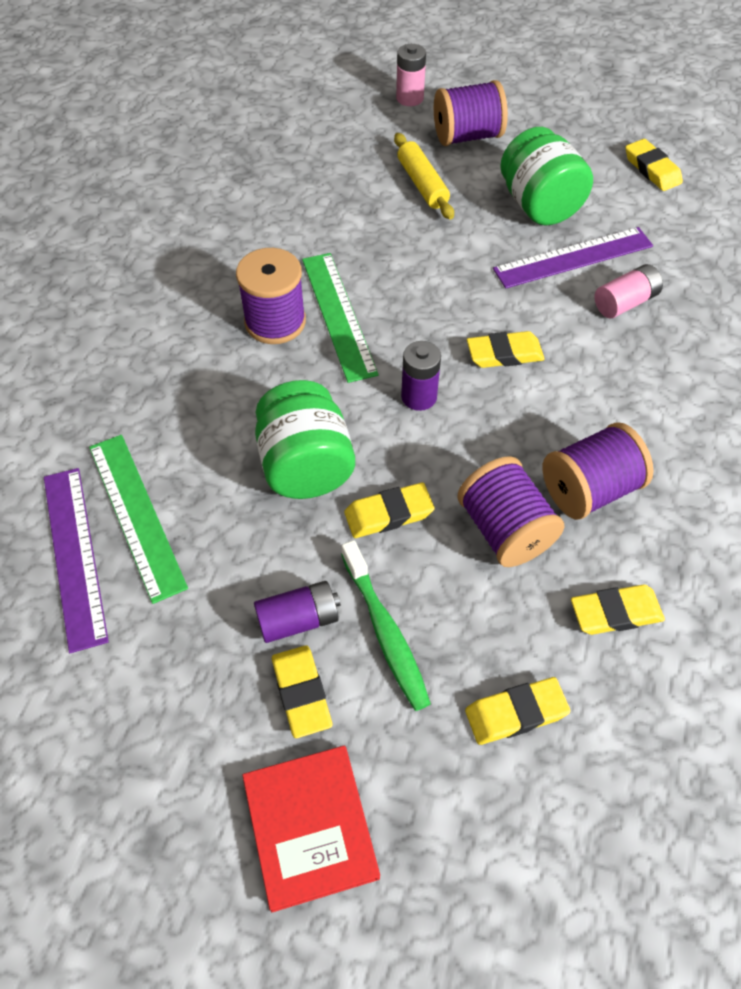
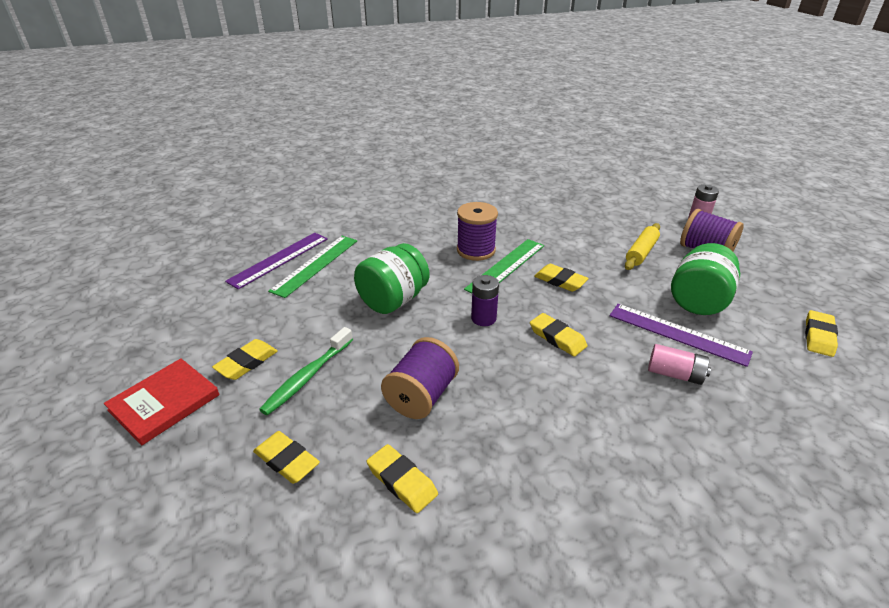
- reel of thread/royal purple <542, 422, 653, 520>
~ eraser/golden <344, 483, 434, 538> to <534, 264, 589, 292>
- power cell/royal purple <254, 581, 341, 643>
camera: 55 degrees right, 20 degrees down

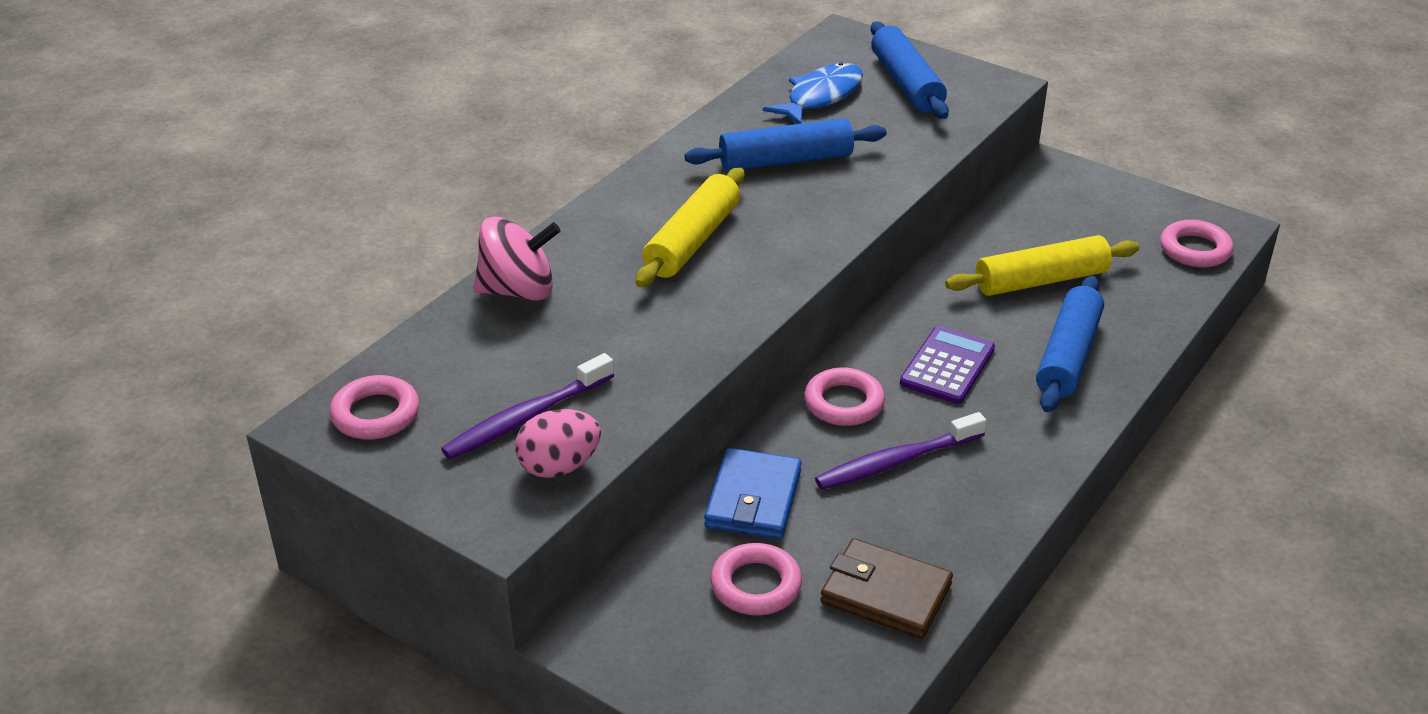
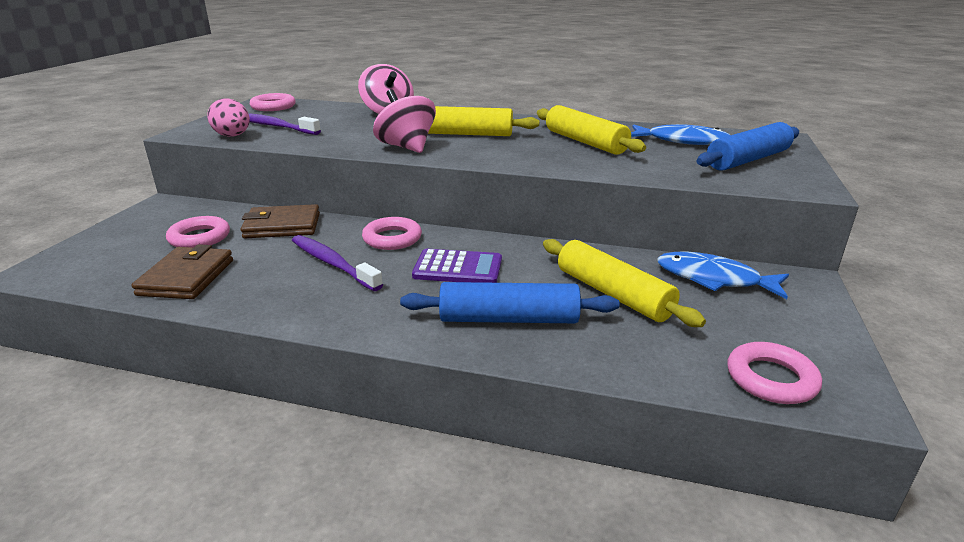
~ rolling pin/royal blue <685, 118, 887, 171> to rolling pin/golden <537, 105, 646, 155>
~ wallet/royal blue <704, 448, 802, 539> to wallet/russet <241, 204, 320, 238>
+ whirligig/rosy <373, 89, 436, 153>
+ fish figure/royal blue <657, 252, 789, 299>
camera: 70 degrees right, 10 degrees down

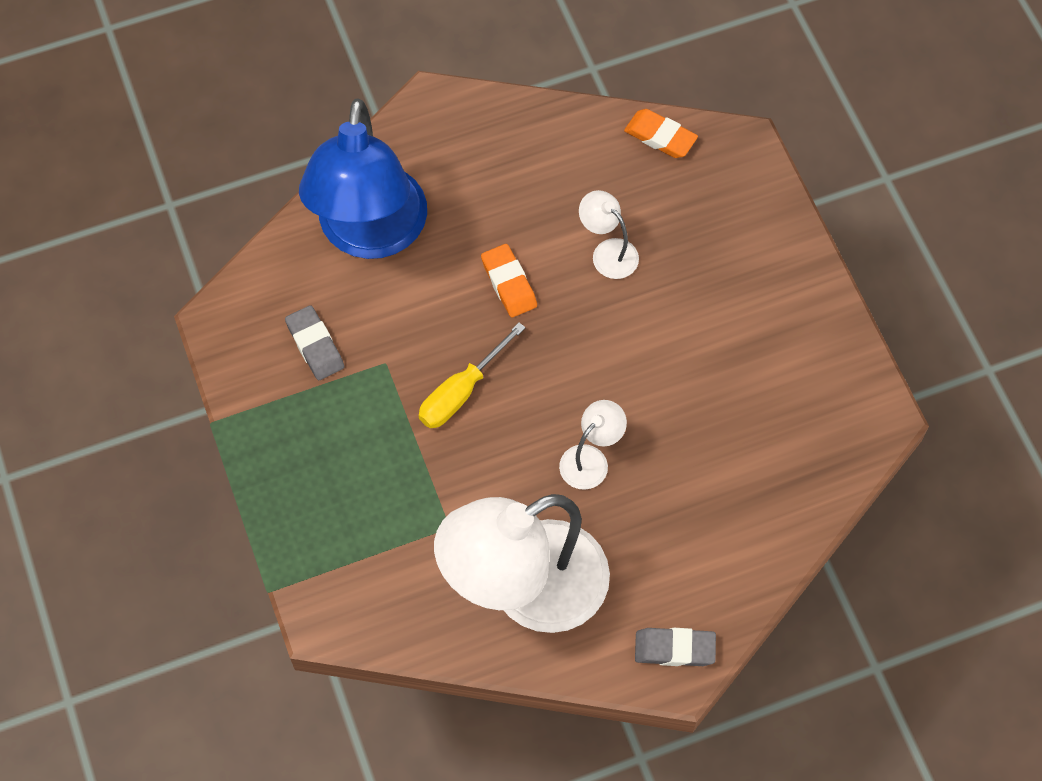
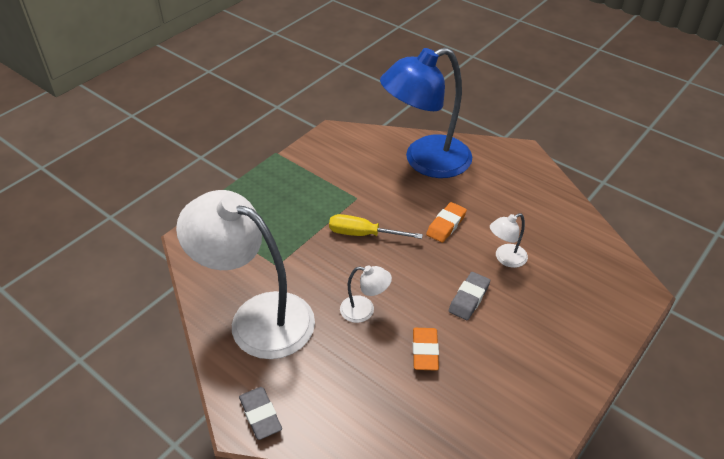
~ eraser/orange-coloured <624, 109, 698, 158> to <413, 328, 439, 371>
~ lamp/pure white <579, 190, 639, 279> = <490, 213, 528, 268> 135 degrees counterclockwise
~ eraser/gray <285, 305, 344, 380> to <449, 272, 490, 320>
camera: 60 degrees right, 20 degrees down

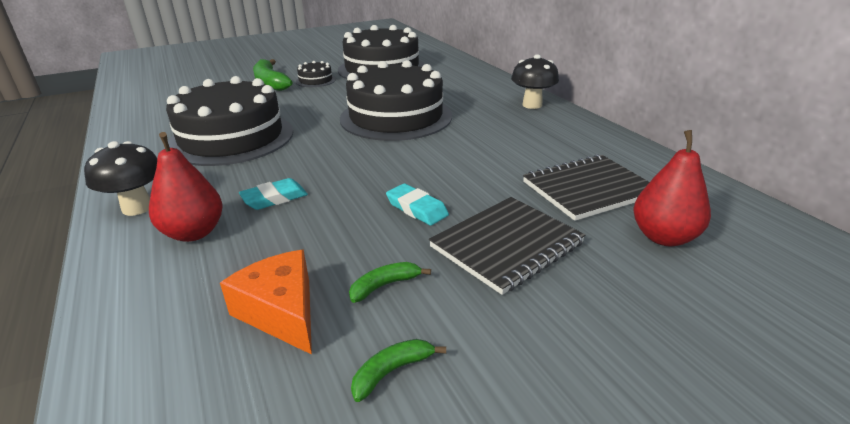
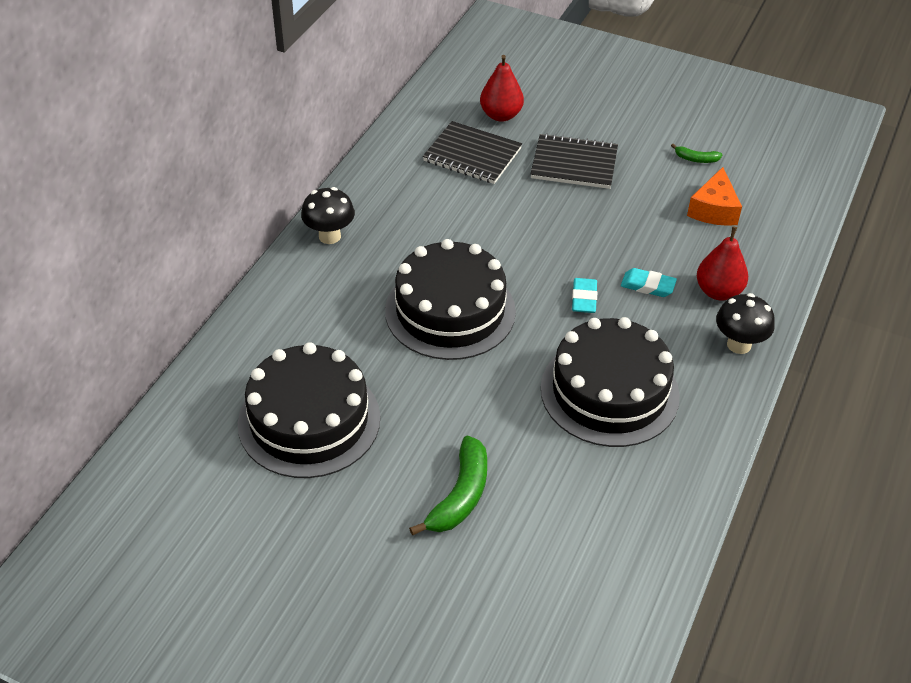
- layer cake/black <296, 61, 336, 87>
~ eraser/turquoise <386, 184, 449, 226> to <572, 278, 597, 313>
- banana fruit/emerald <349, 262, 431, 303>
camera: 130 degrees left, 15 degrees up

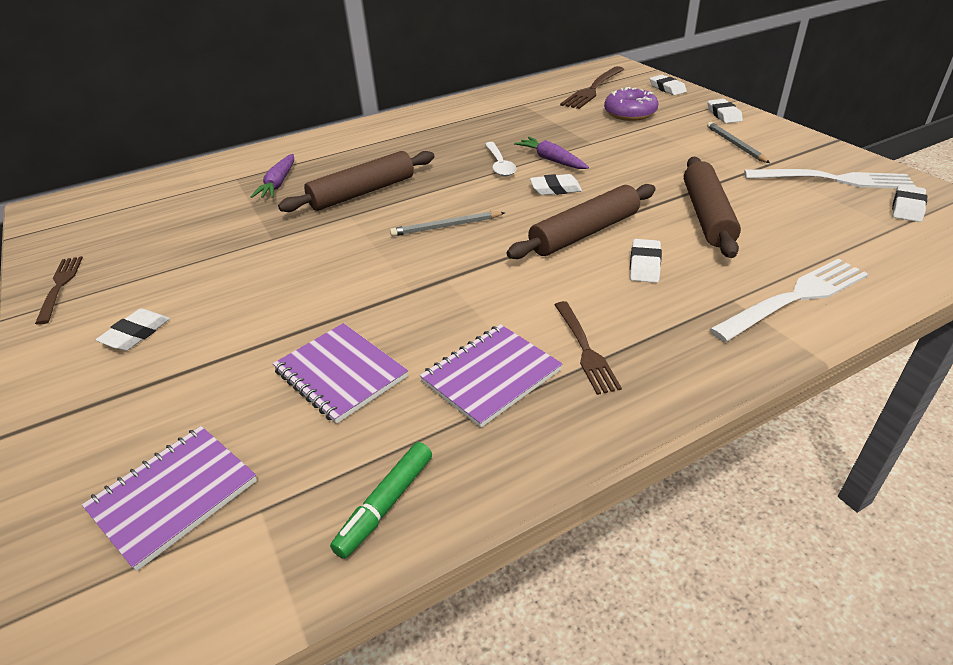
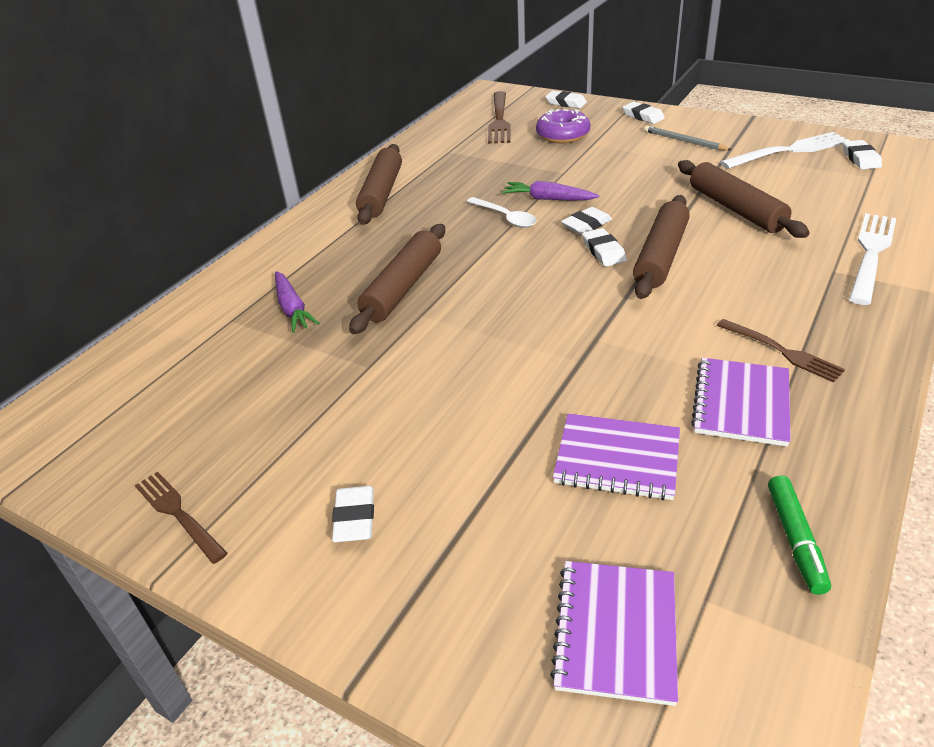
- lead pencil/gray <390, 211, 505, 236>
~ eraser/pure white <630, 239, 662, 283> to <582, 228, 627, 267>
+ rolling pin/russet <356, 144, 402, 225>
camera: 30 degrees left, 0 degrees up

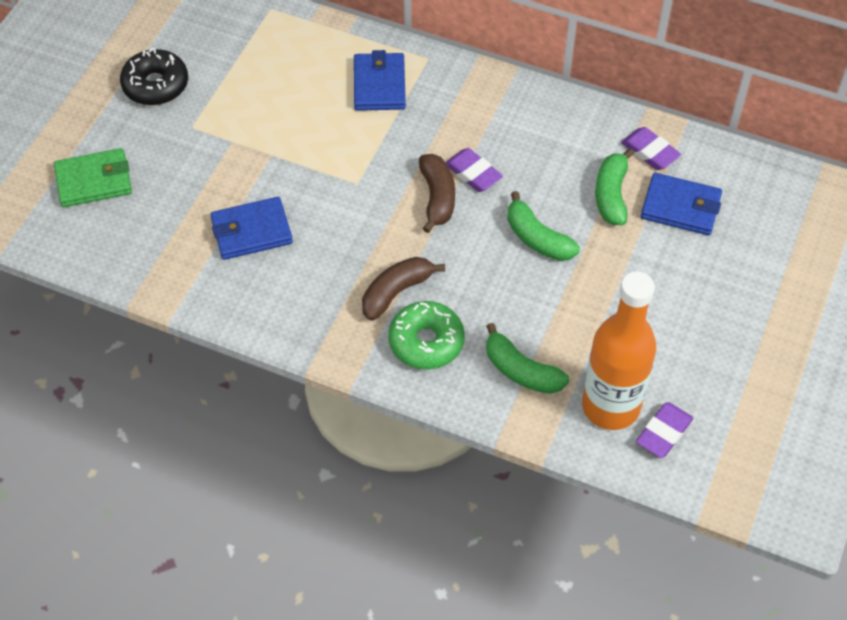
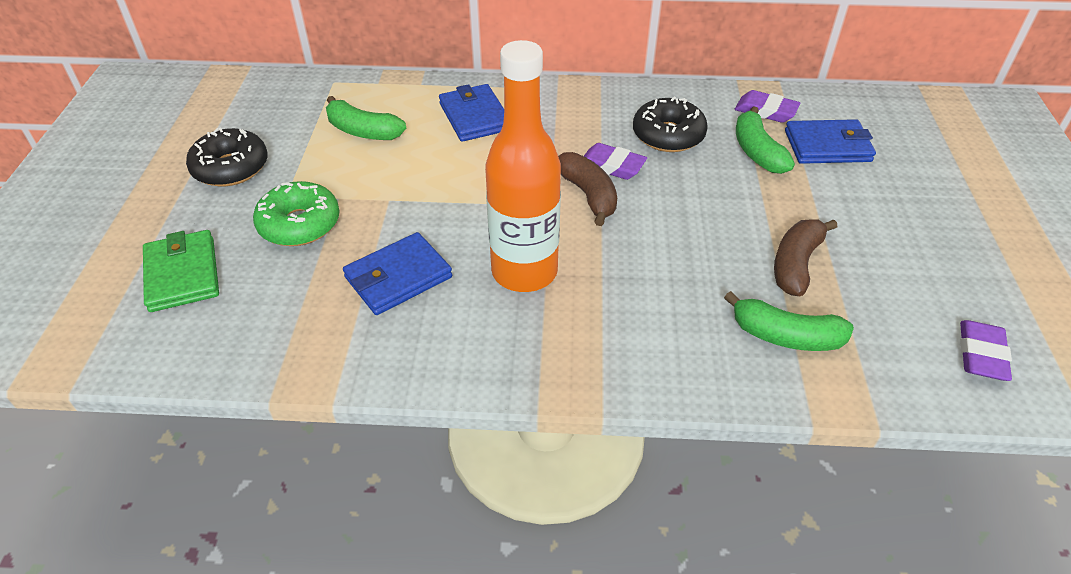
~ wallet/emerald <54, 148, 132, 207> = <143, 230, 219, 312> 75 degrees counterclockwise
~ banana fruit/emerald <508, 191, 580, 261> to <326, 96, 406, 140>
~ banana fruit/russet <362, 257, 445, 321> to <774, 219, 837, 296>
~ drink bottle/orange-coloured <582, 271, 656, 430> to <485, 40, 561, 292>
~ glazed donut/emerald <388, 301, 465, 370> to <253, 181, 340, 246>
+ glazed donut/black <633, 97, 708, 152>
camera: 20 degrees left, 10 degrees down

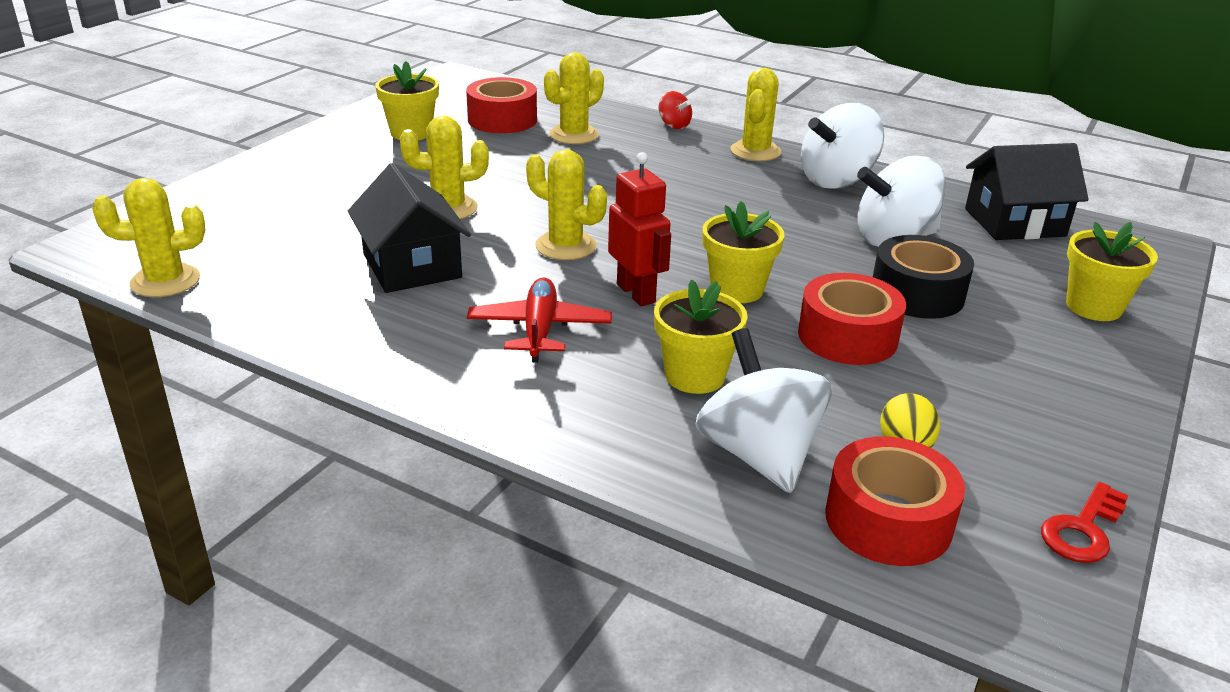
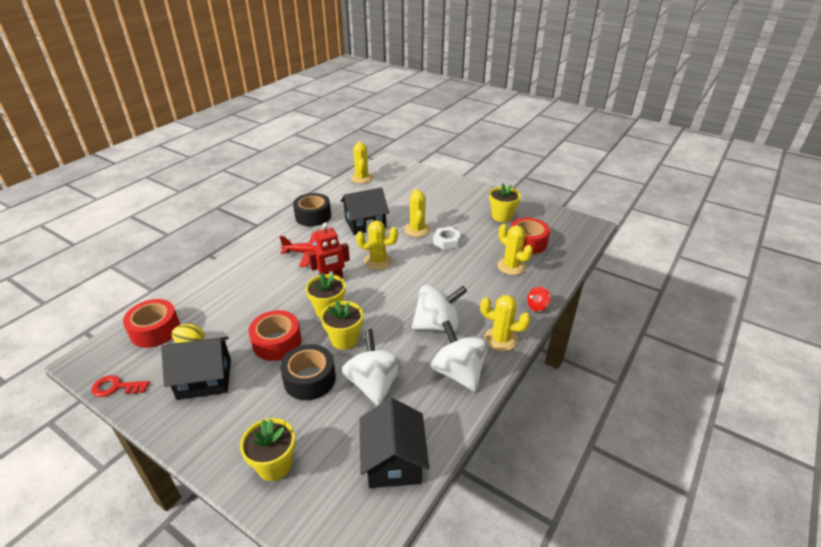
~ cactus/golden <526, 149, 607, 260> = <356, 221, 398, 270> 60 degrees clockwise
~ plant pot/golden <654, 280, 748, 394> to <321, 300, 363, 350>
~ whirligig/pure white <696, 328, 832, 493> to <412, 285, 467, 331>
~ door key/scarlet <1041, 482, 1129, 563> = <92, 375, 150, 397> 45 degrees counterclockwise
+ tape/black <293, 193, 331, 226>
+ hexagon nut/pure white <433, 227, 461, 250>
+ house/black <161, 337, 231, 400>
camera: 95 degrees right, 5 degrees up

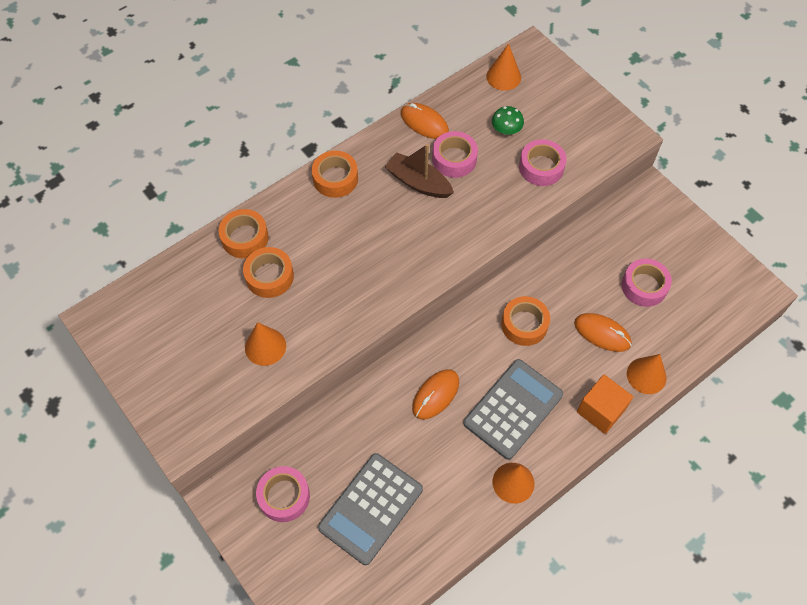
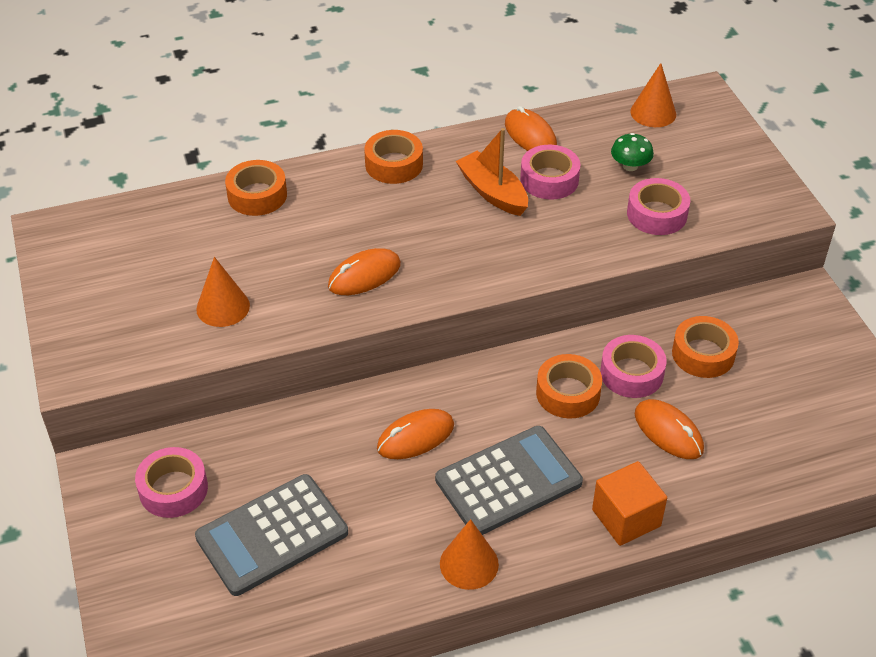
~ sailboat/russet <385, 144, 454, 198> to sailboat/orange-coloured <456, 128, 528, 216>
~ tape/orange-coloured <243, 247, 294, 298> to <672, 316, 739, 378>
~ tape/rosy <621, 259, 672, 307> to <600, 335, 667, 398>
- cone shape/orange-coloured <627, 354, 667, 394>
+ PC mouse/orange-coloured <328, 248, 401, 295>
camera: 20 degrees right, 15 degrees down

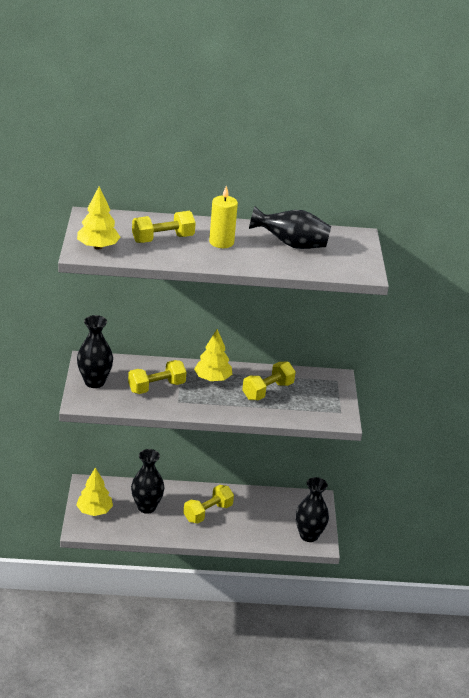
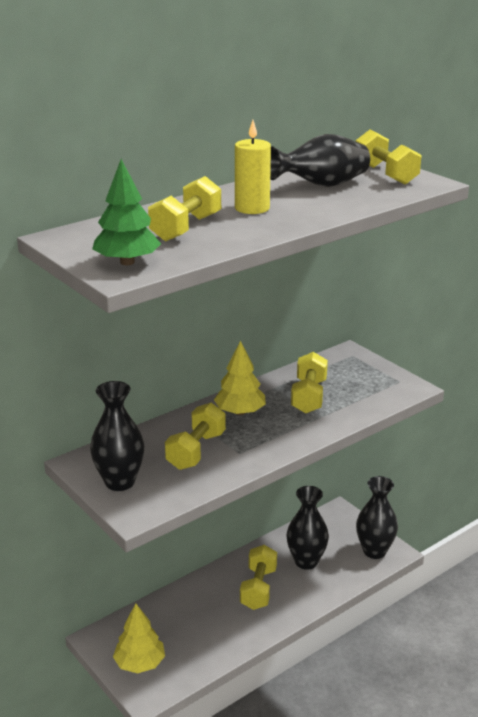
~ toy tree/golden <77, 186, 120, 250> to toy tree/emerald <92, 159, 161, 265>
~ vase/black <131, 449, 164, 514> to <287, 486, 329, 570>
+ dumbbell/golden <356, 130, 421, 185>
camera: 35 degrees left, 5 degrees down

